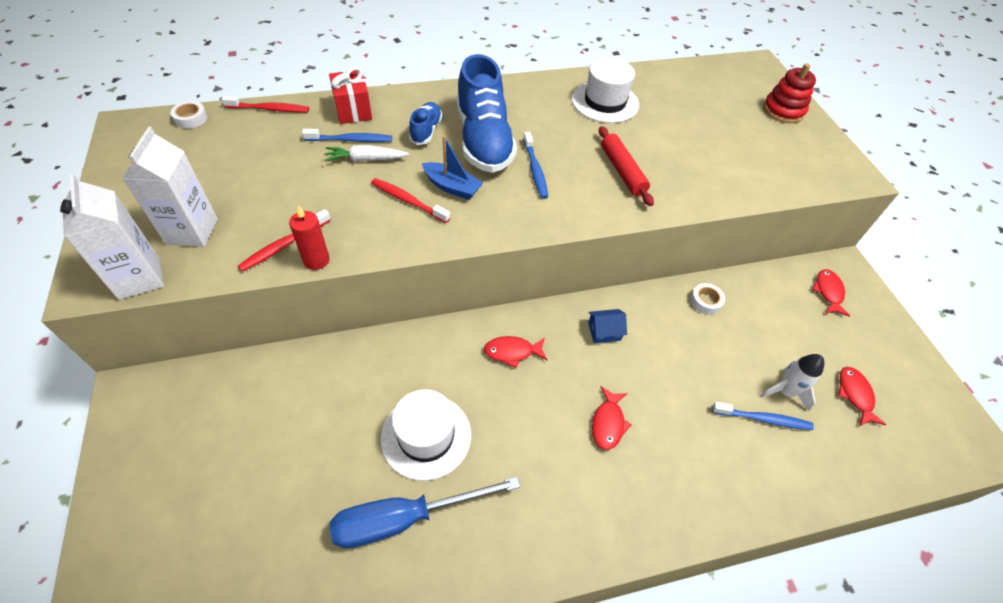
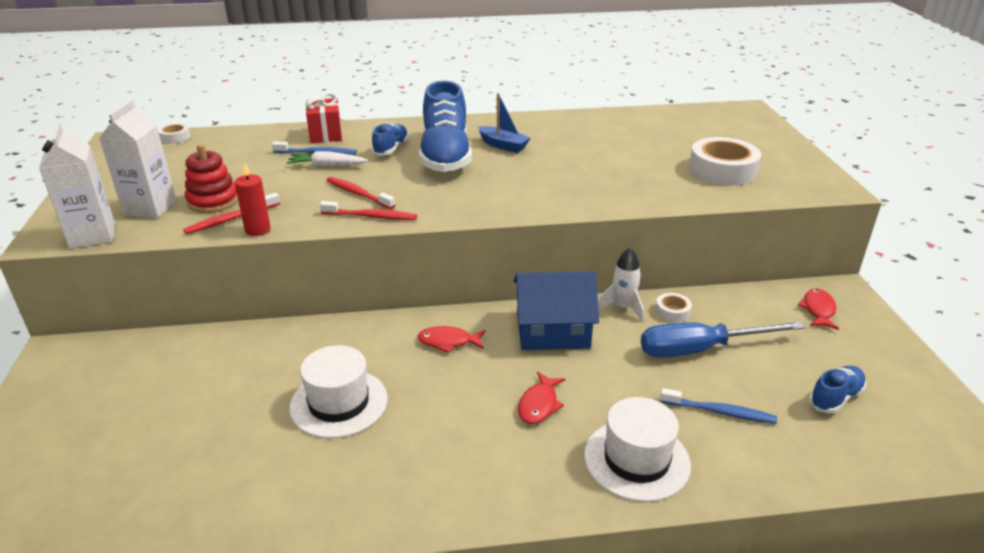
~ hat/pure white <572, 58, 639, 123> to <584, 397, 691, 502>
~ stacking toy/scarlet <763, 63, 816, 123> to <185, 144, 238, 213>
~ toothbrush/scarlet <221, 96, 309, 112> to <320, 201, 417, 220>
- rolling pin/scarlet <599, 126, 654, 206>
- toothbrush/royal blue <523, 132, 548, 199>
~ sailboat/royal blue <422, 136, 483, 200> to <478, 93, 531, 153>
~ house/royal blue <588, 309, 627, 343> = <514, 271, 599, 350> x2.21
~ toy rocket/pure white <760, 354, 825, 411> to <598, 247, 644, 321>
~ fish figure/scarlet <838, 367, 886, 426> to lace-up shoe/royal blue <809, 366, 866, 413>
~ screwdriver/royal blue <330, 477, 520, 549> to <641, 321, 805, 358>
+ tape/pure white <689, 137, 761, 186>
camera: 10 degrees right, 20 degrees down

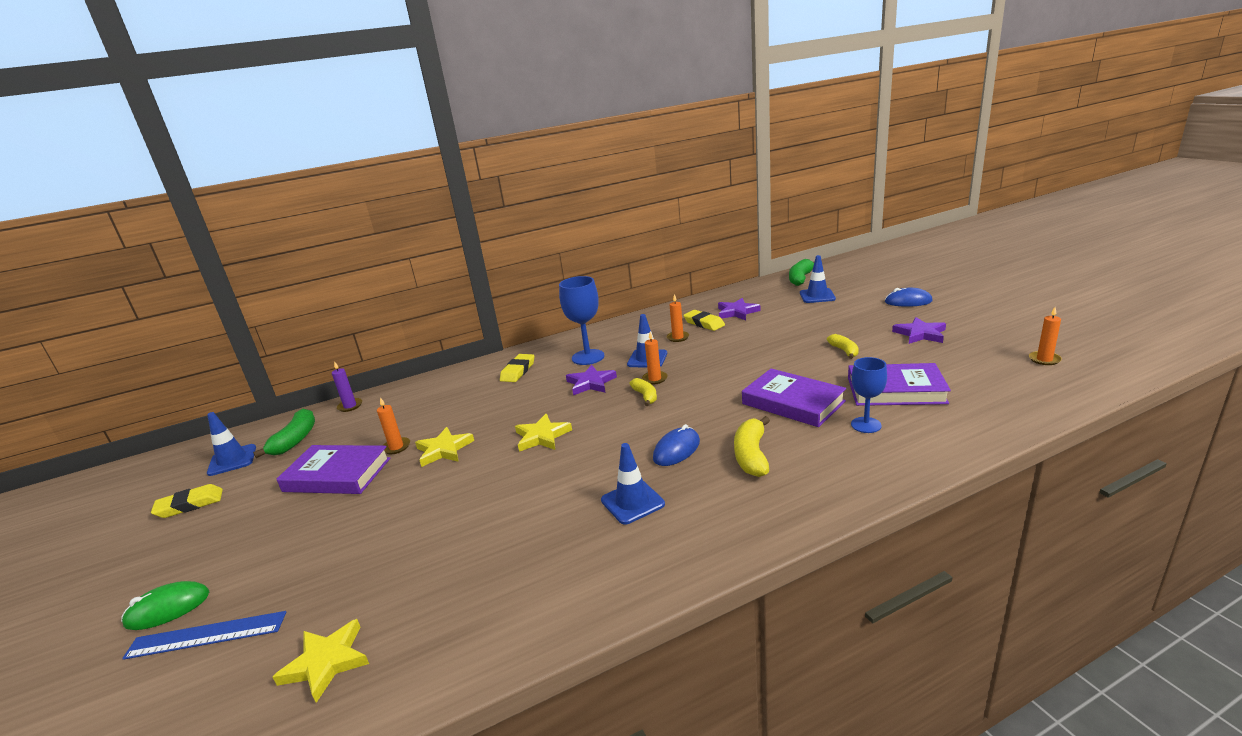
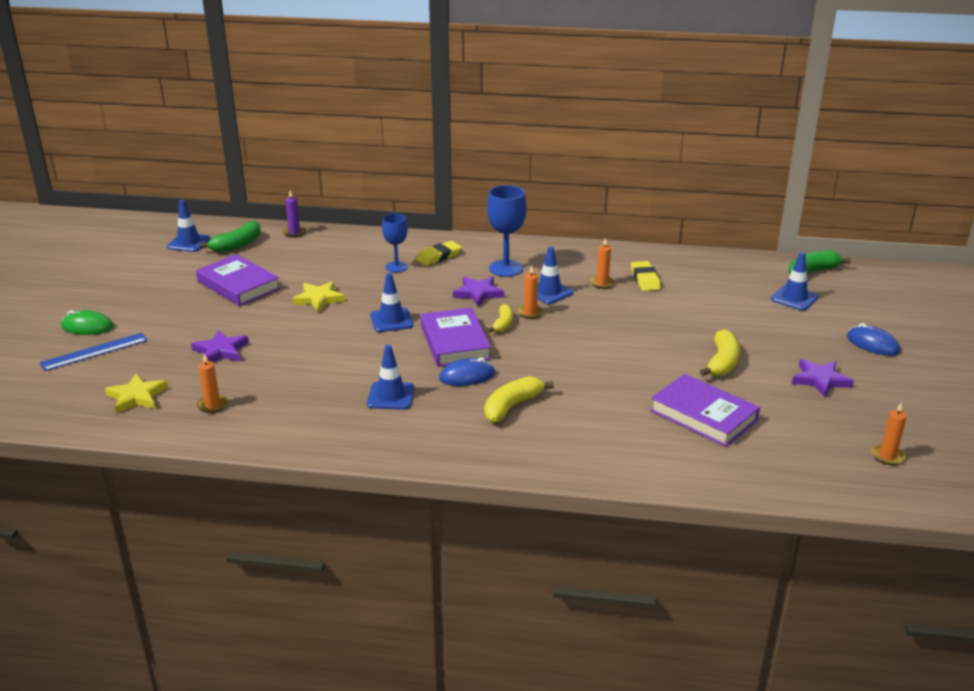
~ star shape/royal purple <718, 298, 761, 320> to <191, 330, 249, 362>
~ banana fruit/golden <827, 334, 859, 359> = <700, 329, 740, 376> x1.54
~ goblet/royal blue <851, 357, 887, 433> to <382, 214, 408, 272>
~ book/royal purple <742, 368, 846, 427> to <421, 308, 491, 367>
~ pillar candle/orange-coloured <377, 397, 410, 454> to <197, 354, 228, 413>
~ star shape/golden <515, 414, 572, 452> to road cone/royal blue <370, 273, 413, 332>
- eraser/golden <151, 484, 223, 518>
~ straightedge/royal blue <122, 611, 286, 660> = <39, 333, 148, 371> 60 degrees counterclockwise
camera: 30 degrees right, 5 degrees up

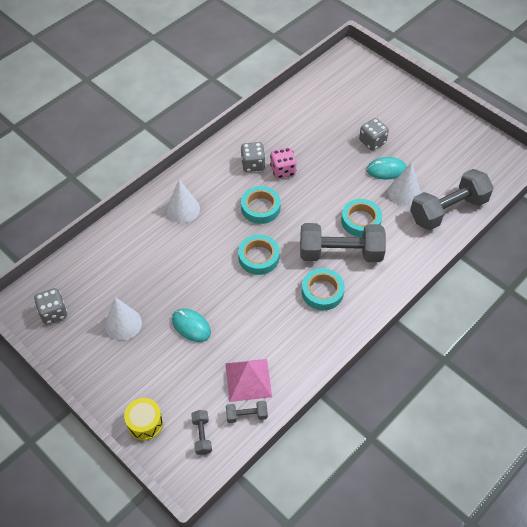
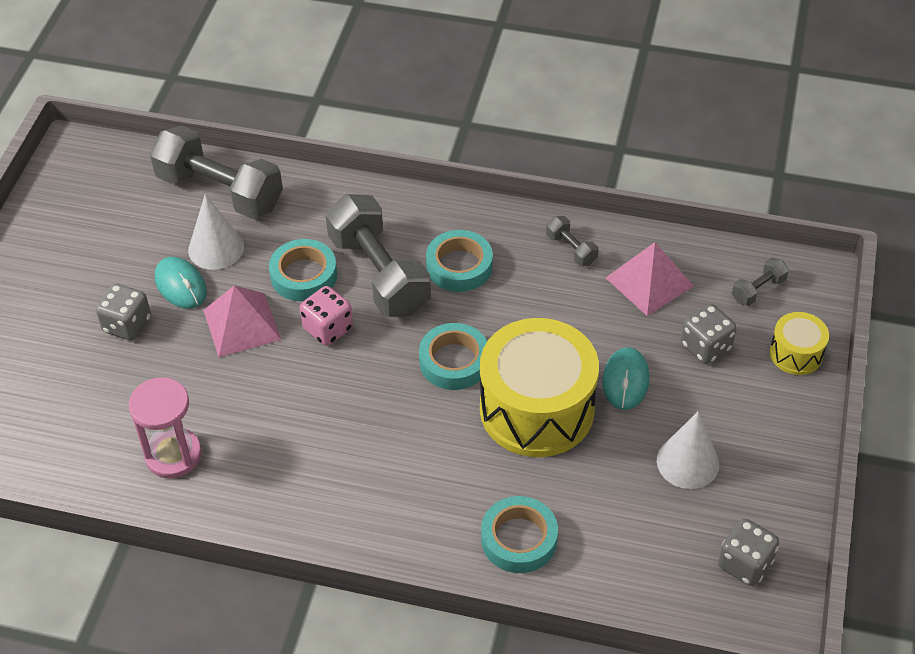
~ die/gray <241, 142, 265, 172> to <681, 304, 737, 364>
~ die/rosy <270, 147, 297, 179> to <300, 286, 353, 346>
- cone shape/pure white <167, 179, 200, 223>
~ tape/turquoise <241, 186, 281, 224> to <481, 496, 558, 573>
~ dumbbell/gray <226, 401, 268, 423> to <546, 216, 598, 266>
+ pyramid/rosy <203, 285, 281, 357>
+ drum/golden <480, 318, 599, 457>
+ sand timer/rosy <129, 377, 202, 478>
camera: 120 degrees left, 5 degrees down

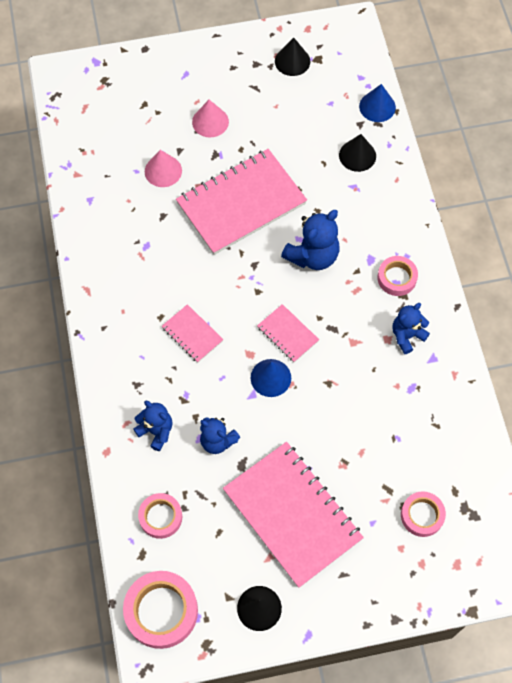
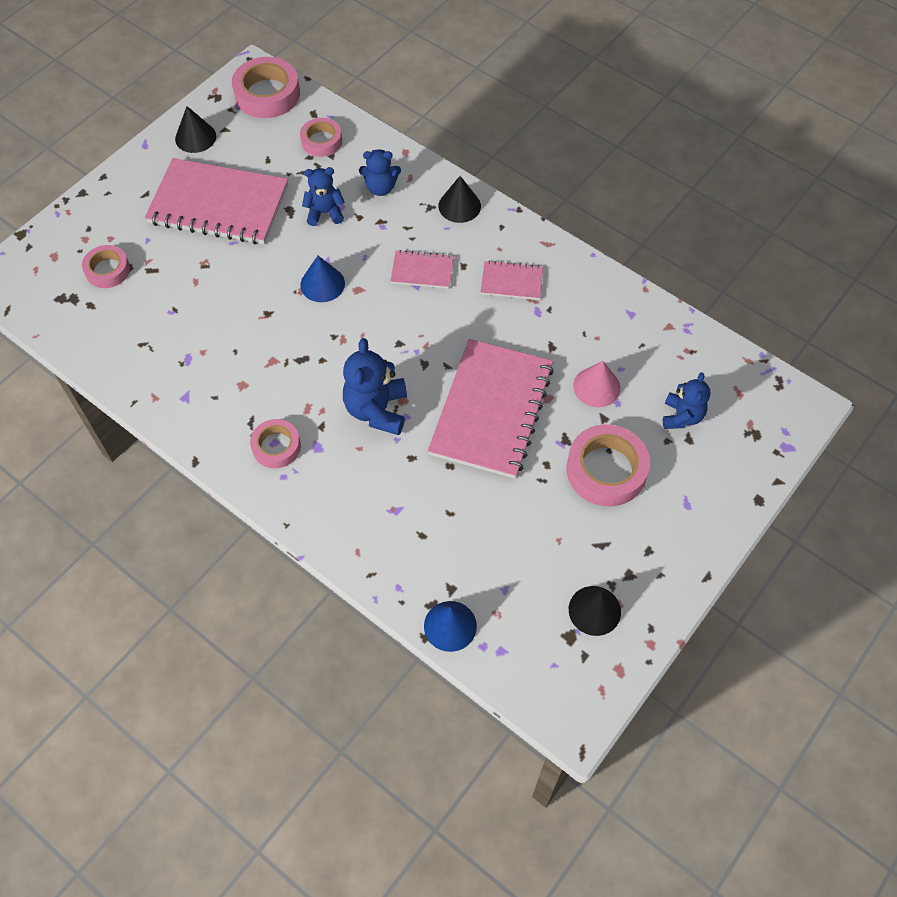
~ cone shape/rosy <192, 100, 229, 137> to tape/rosy <566, 424, 650, 506>
~ cone shape/black <339, 134, 376, 172> to <438, 176, 481, 223>
~ teddy bear/royal blue <392, 303, 430, 354> to <663, 372, 711, 429>
~ exercise book/rosy <257, 304, 319, 362> to <480, 261, 543, 300>
camera: 140 degrees right, 5 degrees down

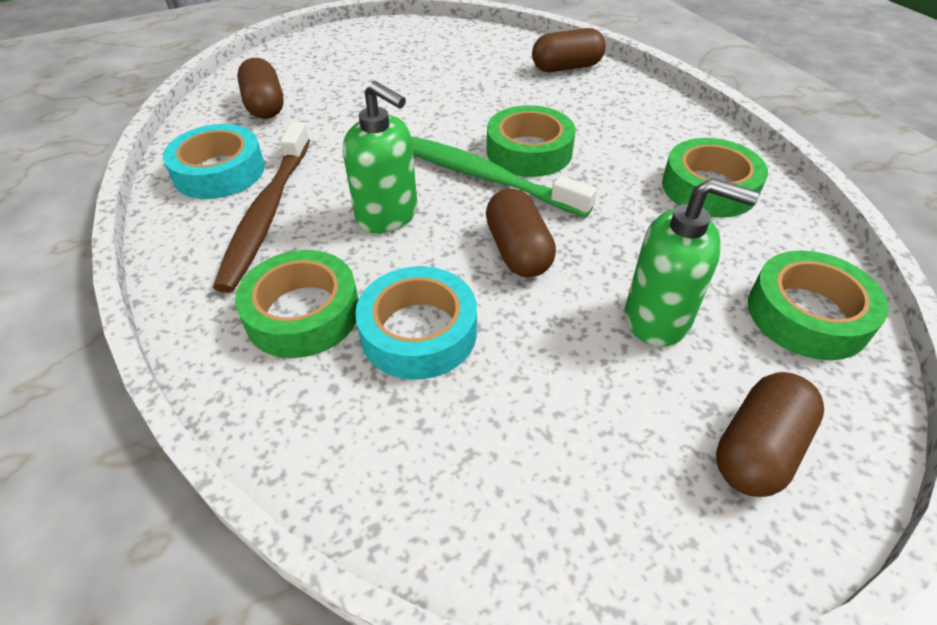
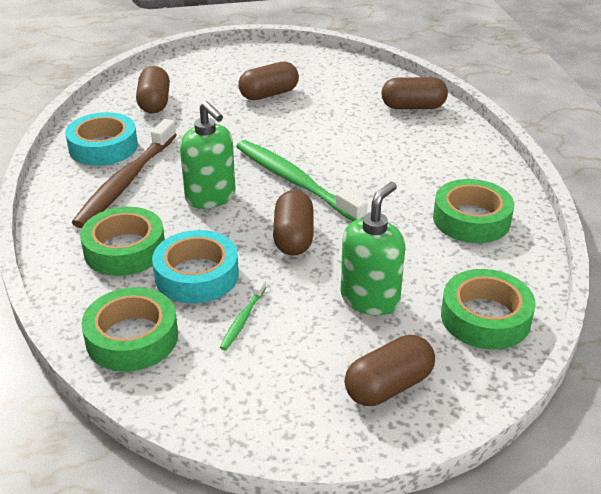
~ tape/emerald <487, 105, 576, 177> to <81, 287, 178, 372>
~ soap dispenser/emerald <625, 178, 759, 347> = <340, 182, 406, 315> 90 degrees counterclockwise
+ pill shape/russet <239, 61, 299, 100>
+ toothbrush/emerald <220, 280, 266, 350>
camera: 15 degrees right, 10 degrees down

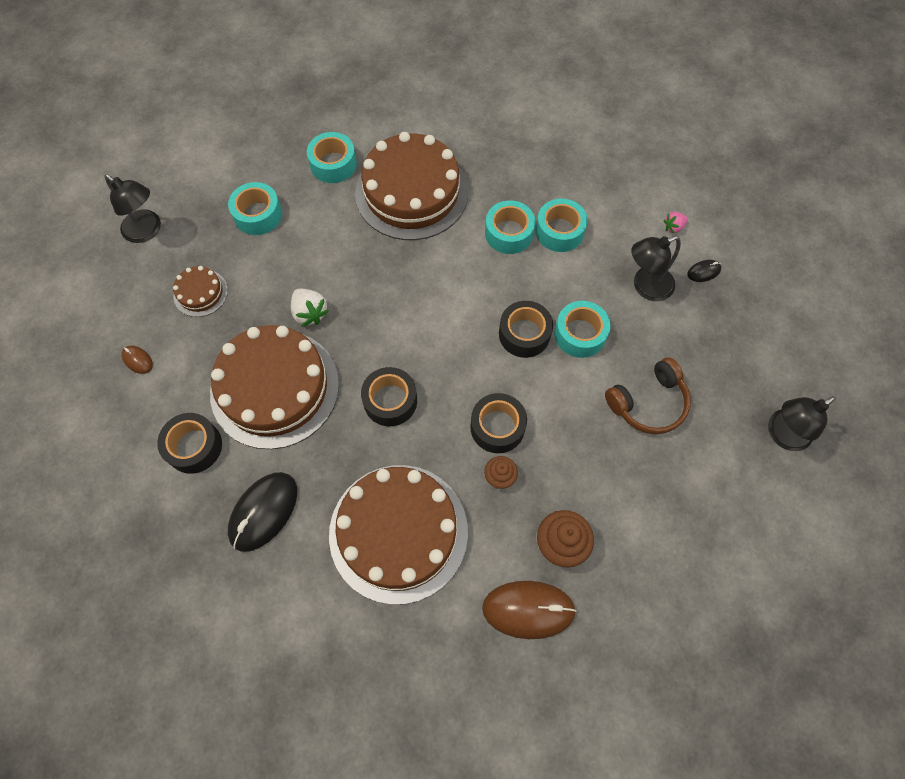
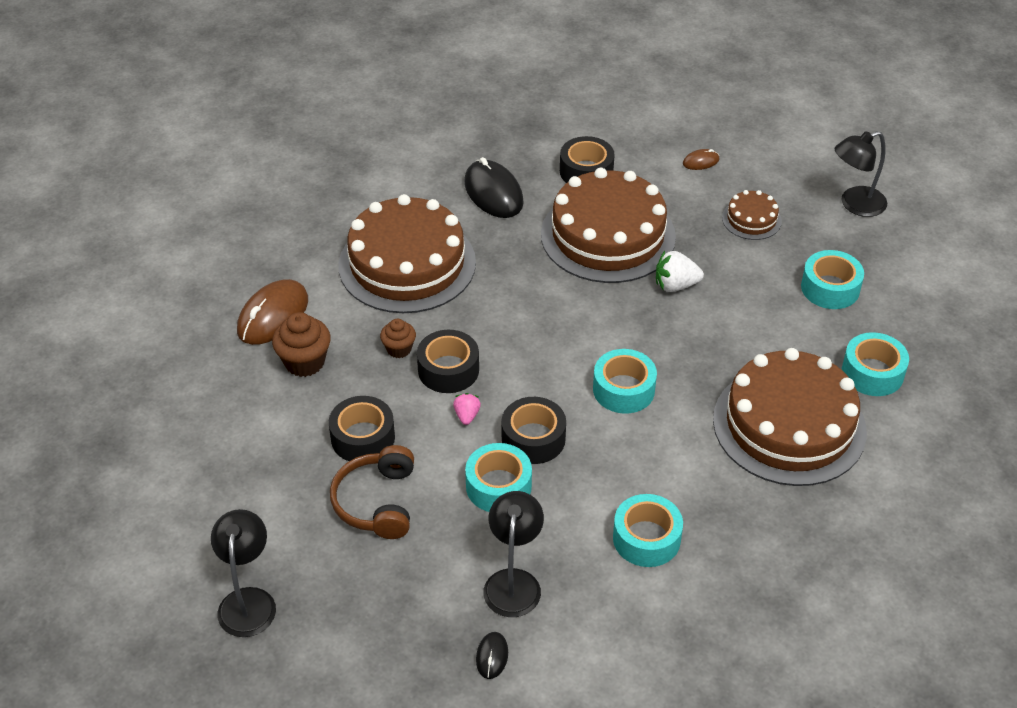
~ tape/turquoise <485, 200, 536, 254> to <593, 349, 657, 414>
~ toy strawberry/rosy <663, 212, 688, 234> to <453, 393, 481, 425>
~ tape/black <361, 367, 417, 426> to <329, 396, 395, 461>
camera: 120 degrees right, 20 degrees down

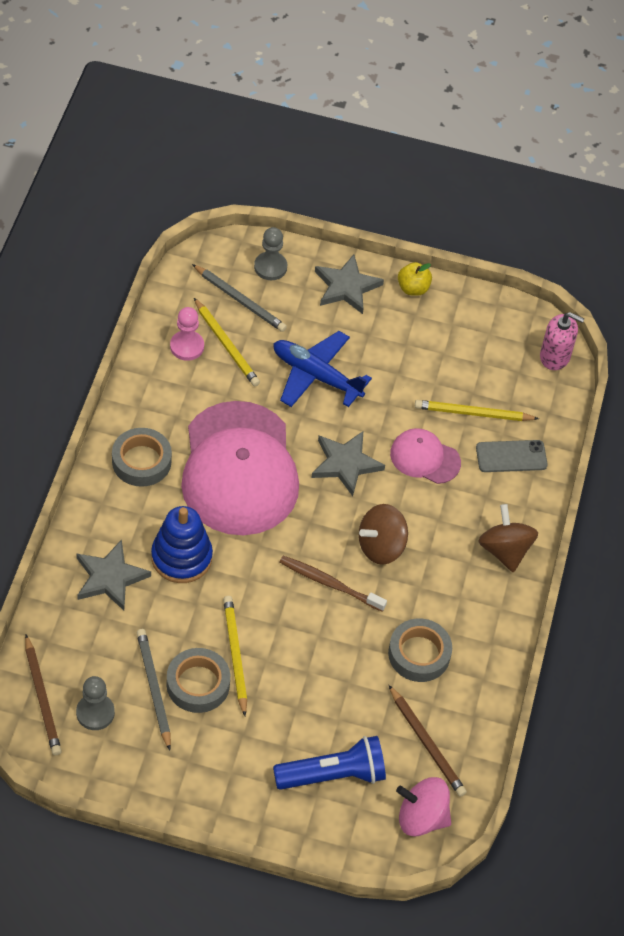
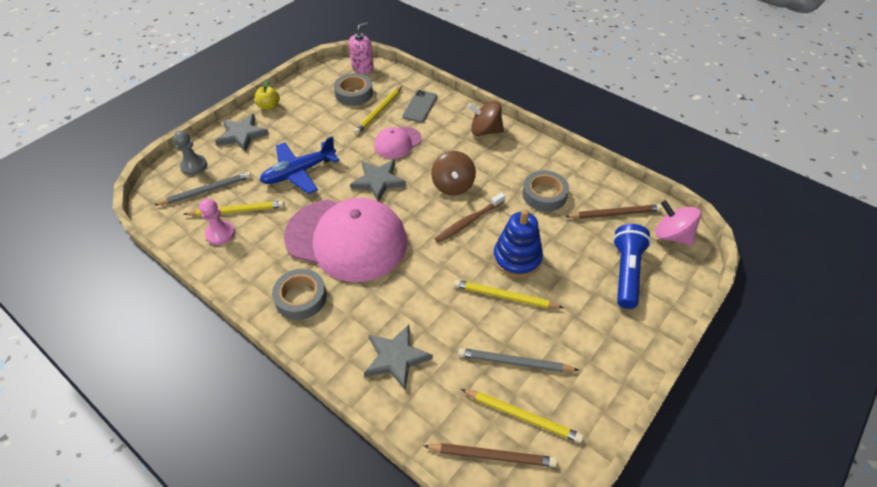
~ stacking toy/royal blue <151, 506, 213, 583> to <493, 209, 543, 278>
~ tape/gray <166, 648, 230, 713> to <334, 73, 373, 106>
~ game pawn/gray <76, 676, 115, 730> to lead pencil/golden <461, 389, 583, 443>
~ whirligig/rosy <396, 777, 451, 836> = <655, 200, 701, 246> 90 degrees clockwise
camera: 60 degrees left, 5 degrees down

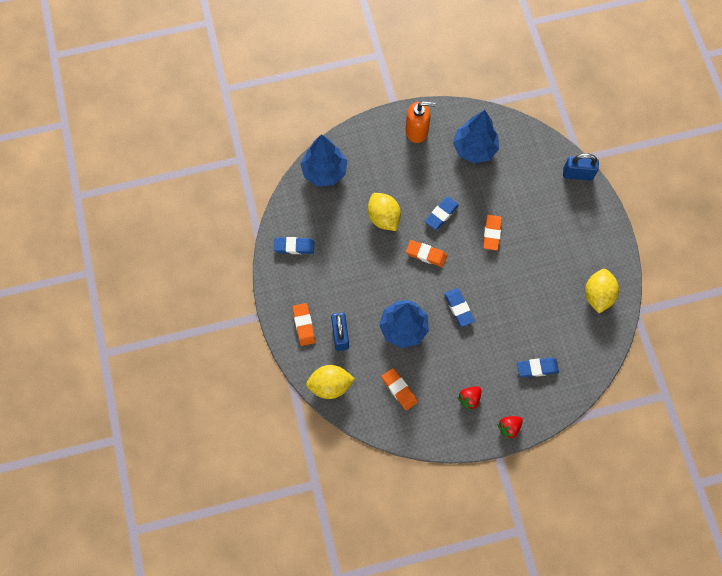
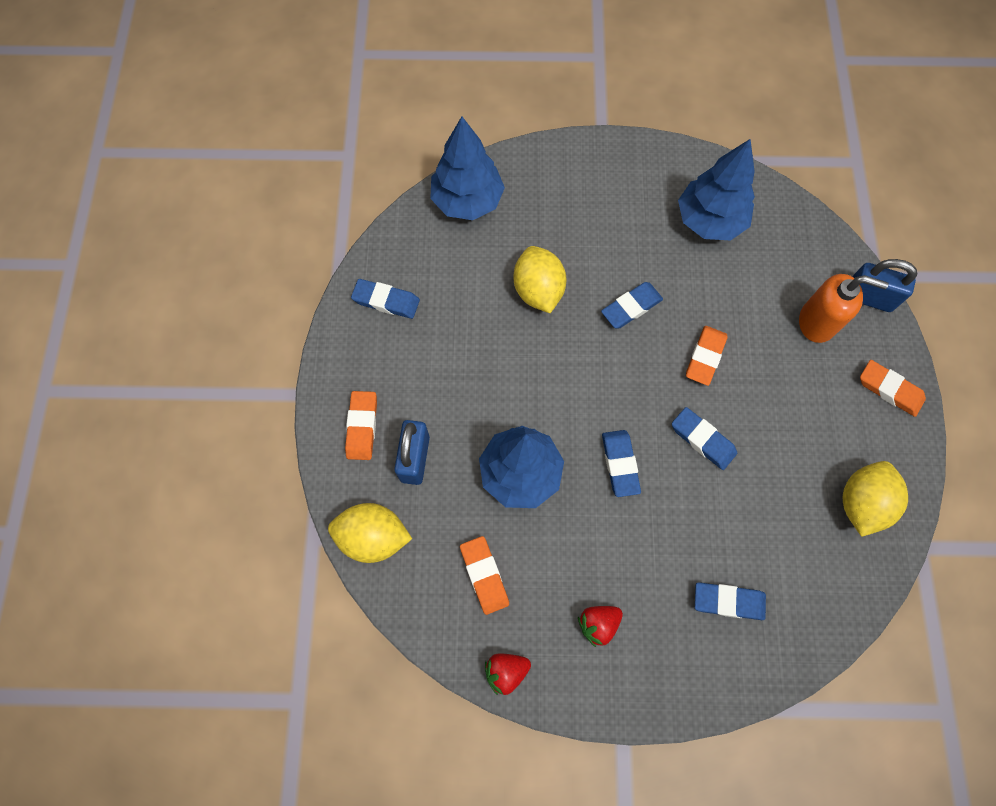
~ soap dispenser/orange-coloured <405, 101, 436, 143> to <799, 274, 889, 343>
~ eraser/orange-coloured <406, 240, 447, 267> to <860, 360, 926, 417>
~ toy strawberry/scarlet <497, 416, 523, 440> to <485, 653, 531, 695>
+ eraser/royal blue <672, 407, 737, 470>
camera: 15 degrees right, 0 degrees up

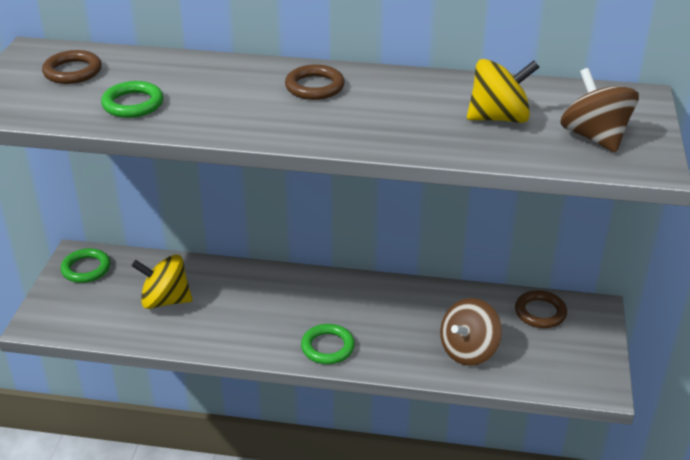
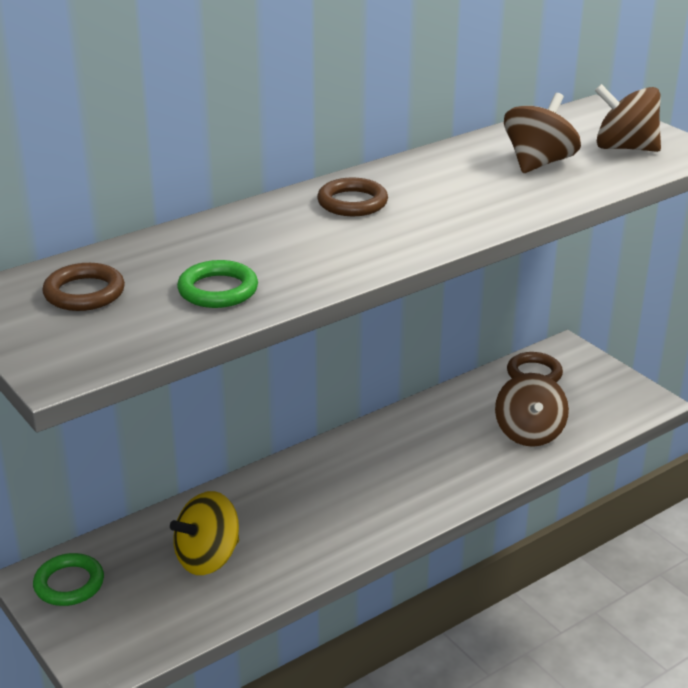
~ whirligig/golden <467, 59, 539, 123> to whirligig/russet <504, 93, 581, 173>
- hoop/emerald <301, 324, 355, 364>
camera: 45 degrees left, 5 degrees down

